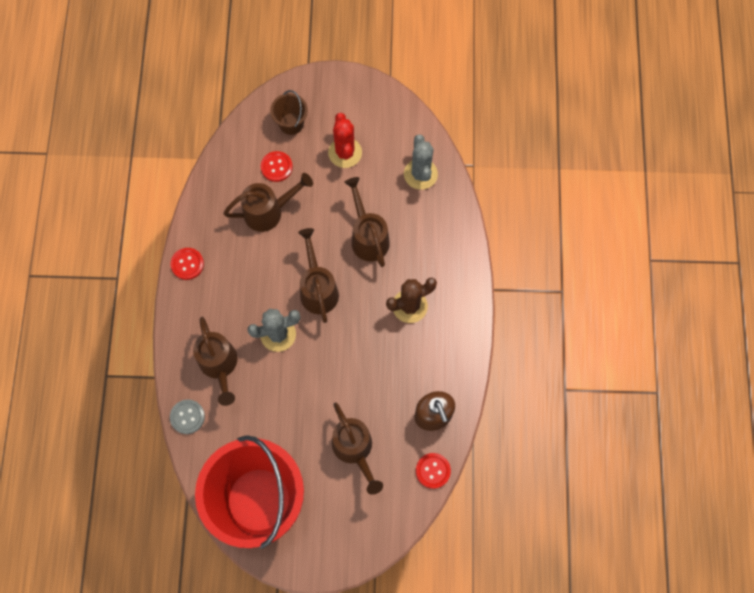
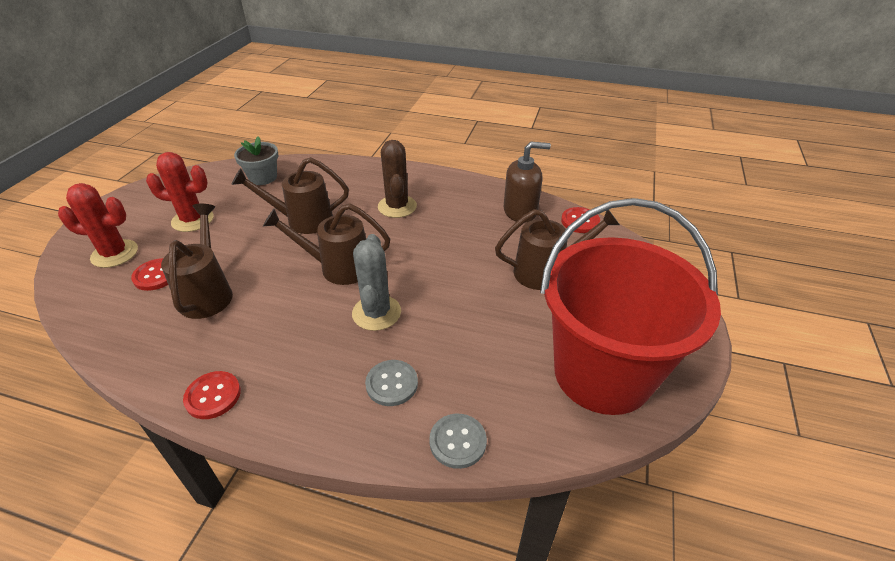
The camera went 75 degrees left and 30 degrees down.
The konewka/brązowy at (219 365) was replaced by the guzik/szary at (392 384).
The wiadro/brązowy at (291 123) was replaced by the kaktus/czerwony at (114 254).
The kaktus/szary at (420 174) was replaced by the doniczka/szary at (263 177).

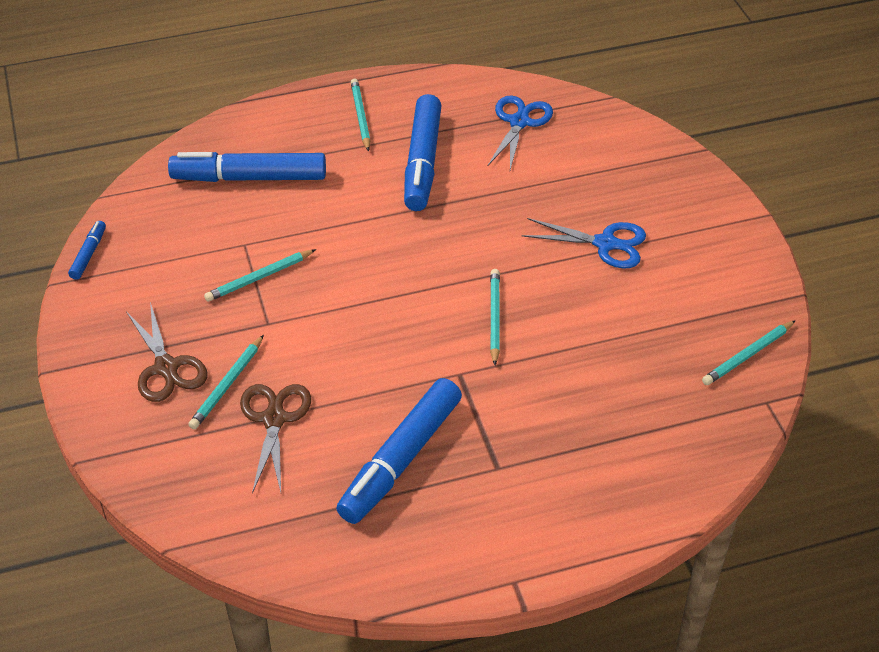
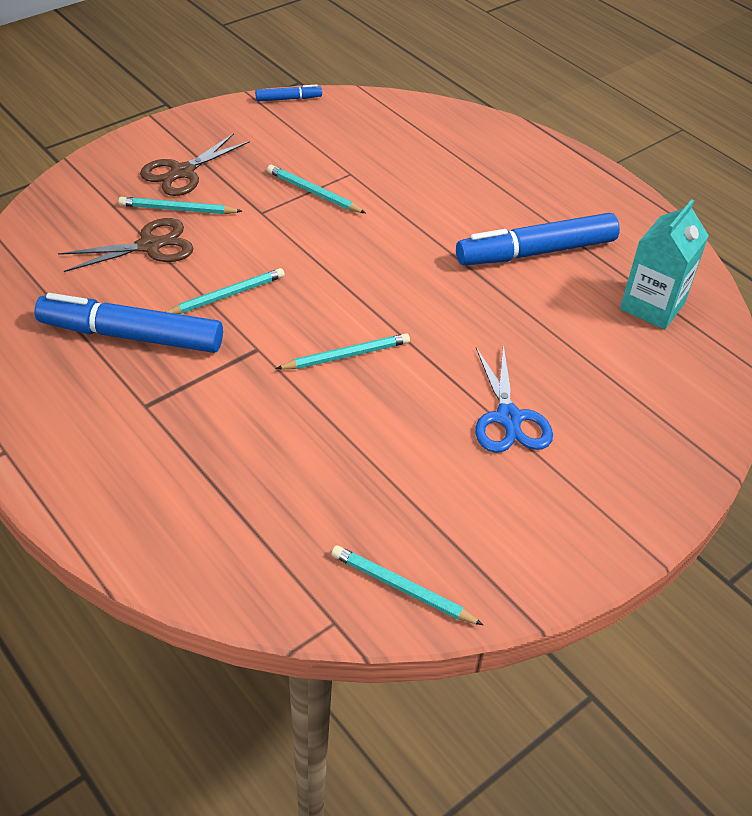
The camera went 65 degrees right and 0 degrees up.
The flamaster/niebieski at (249 177) disappeared.
The ołówek/turkusowy moved from (360 116) to (227 295).
The nożyczki/niebieski at (519 122) was replaced by the karton mleka/turkusowy at (652 306).

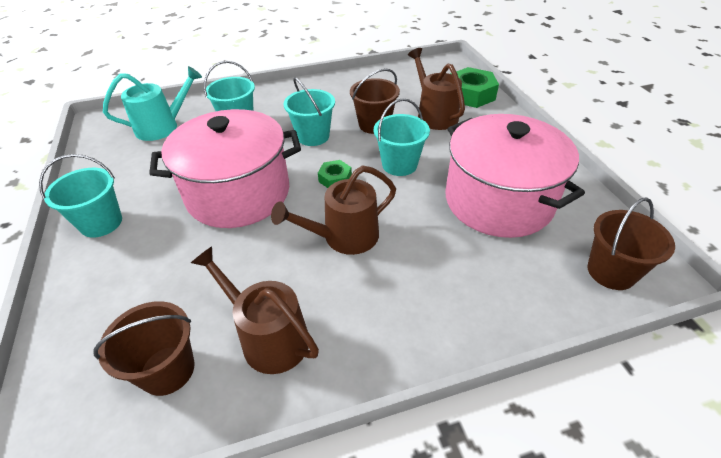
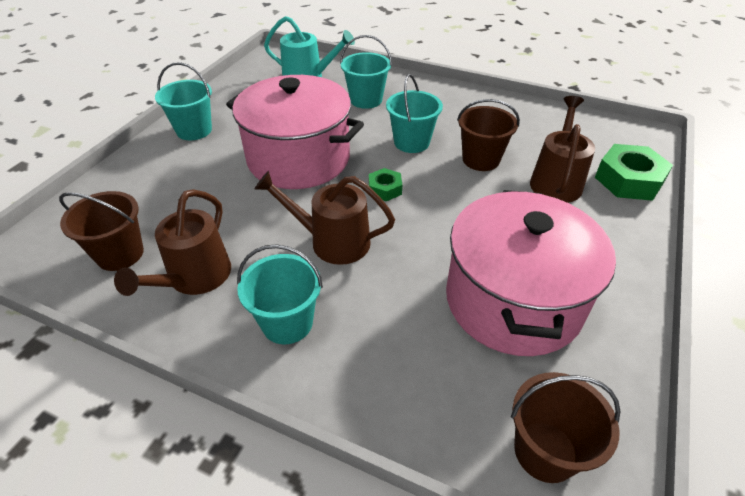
The camera went 40 degrees right and 0 degrees up.
The wiadro/turkusowy moved from (399 165) to (287 323).
The konewka/brązowy at (269 337) turned 150 degrees counterclockwise.

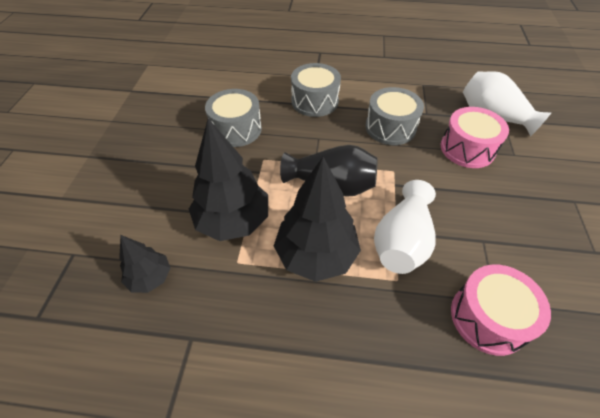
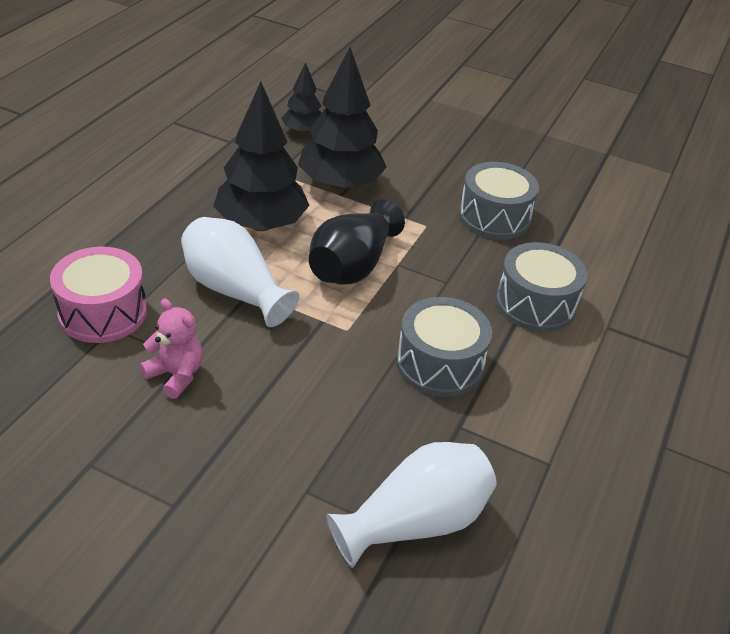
The camera went 105 degrees right and 10 degrees down.
The bęben/różowy at (467 149) disappeared.
The miś/różowy at (176 375) appeared.

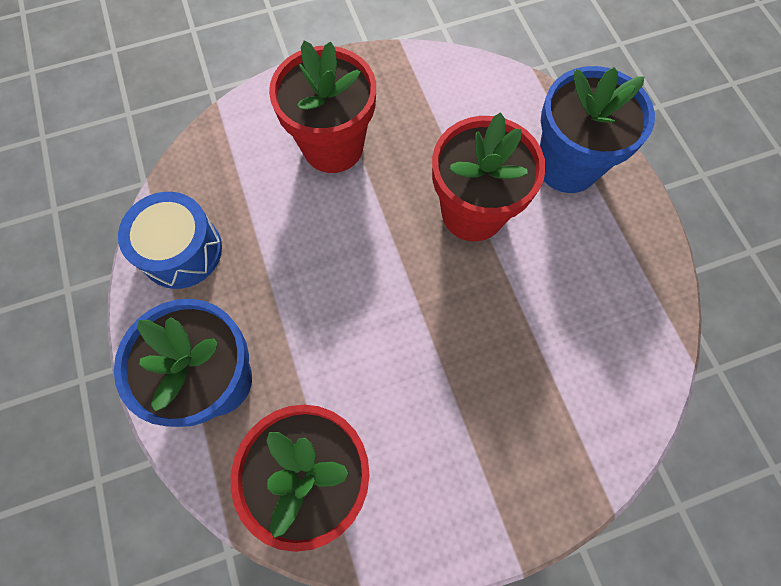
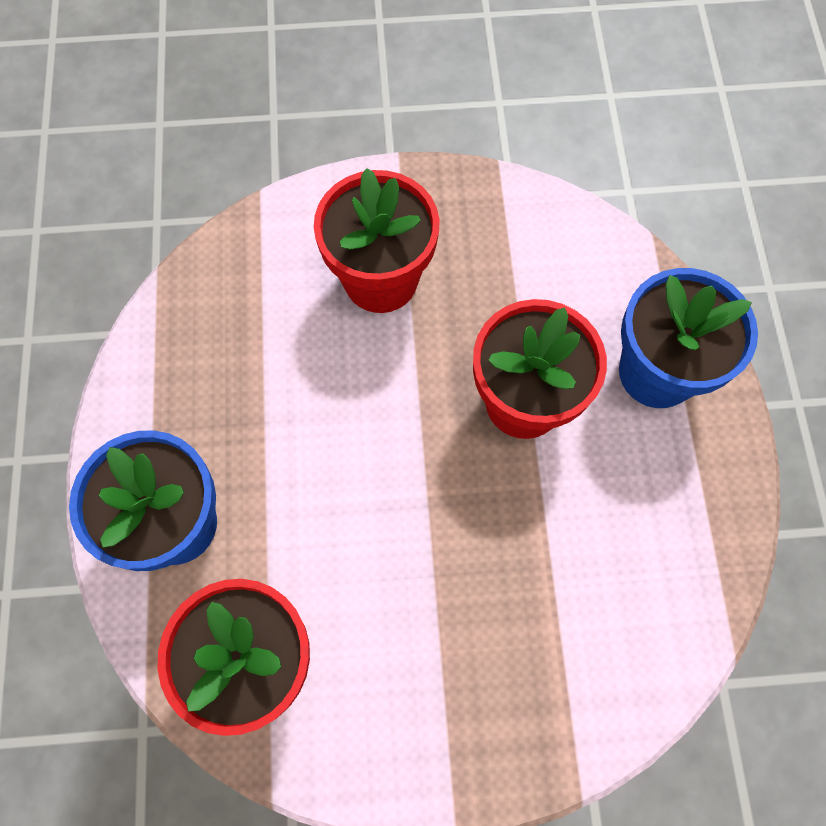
The camera went 15 degrees right and 0 degrees up.
The bęben/niebieski at (181 250) disappeared.

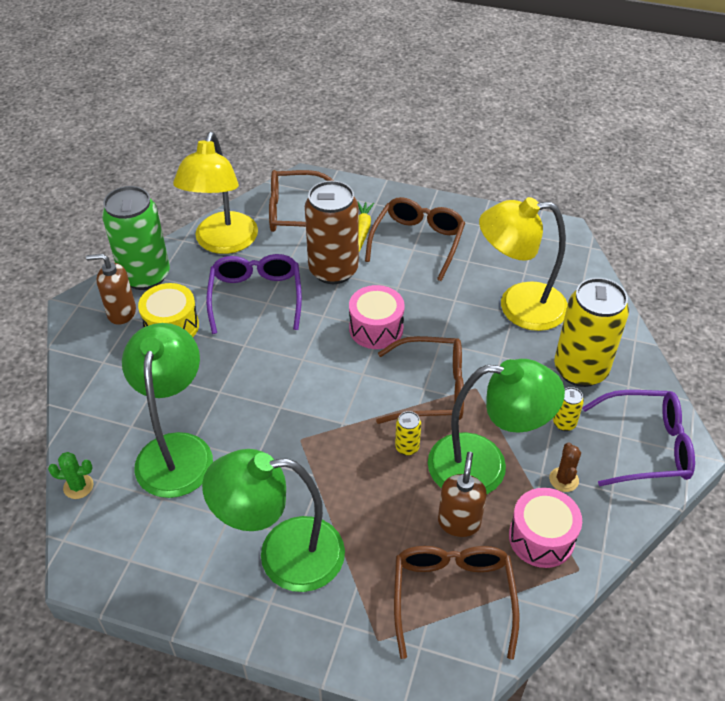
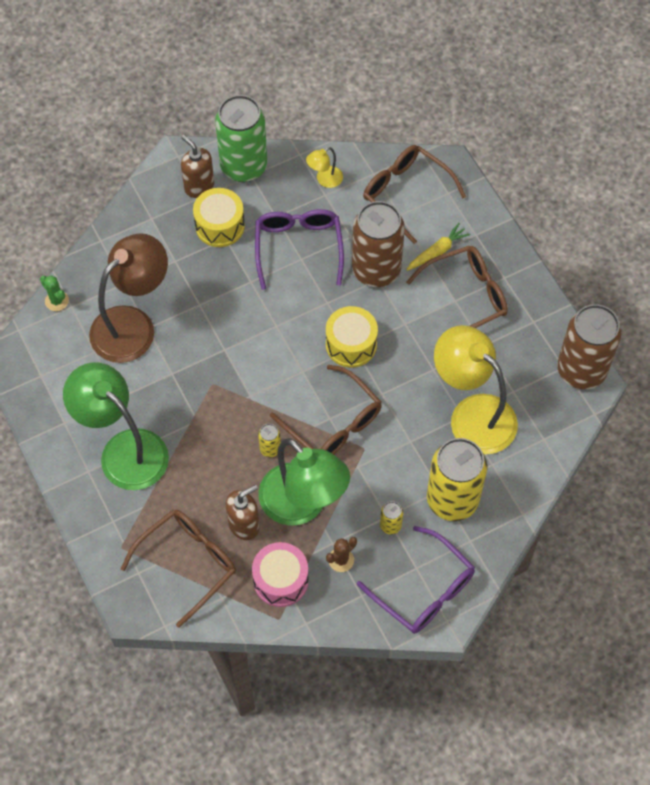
The camera went 45 degrees right and 15 degrees up.
The puszka/brązowy at (581 370) appeared.
The lampka/zielony at (176 450) became the lampka/brązowy at (133 325).
The bęben/różowy at (376 328) became the bęben/żółty at (351 344).
The okulary/fioletowy at (256 297) turned 45 degrees counterclockwise.
The lampka/żółty at (223 243) changed to 0.43 times the size.

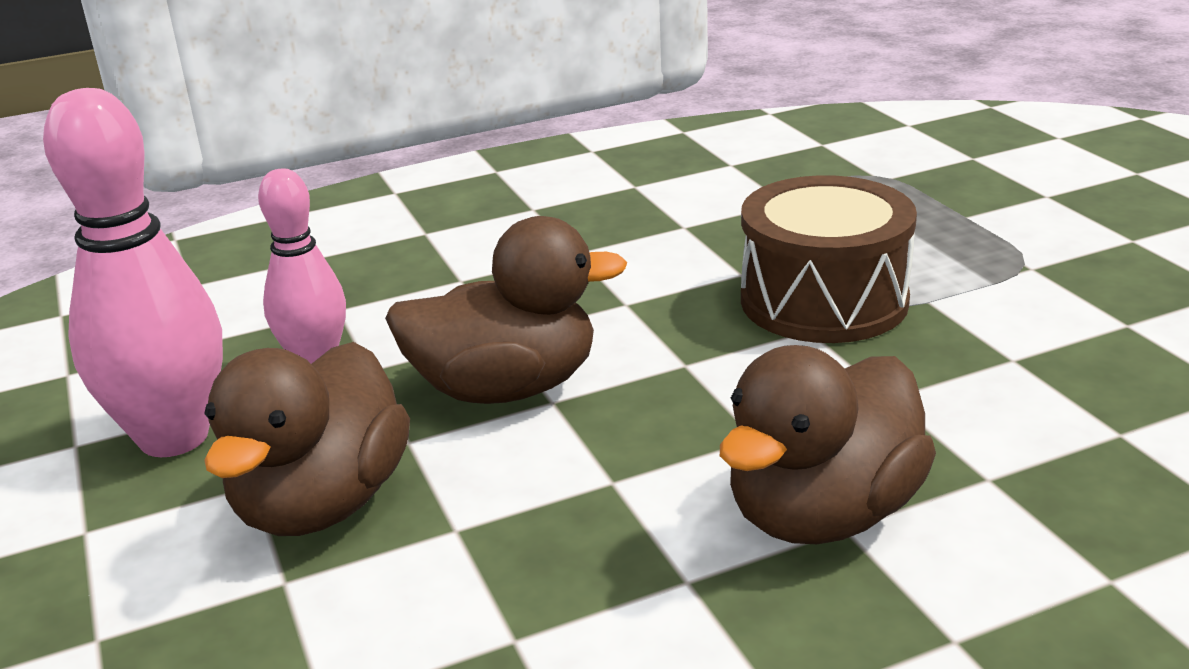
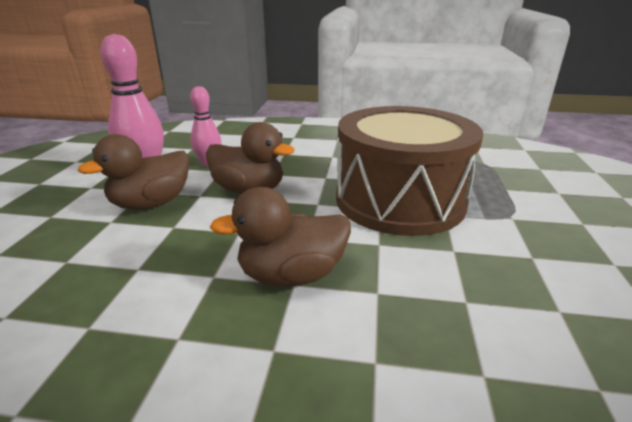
The camera went 30 degrees right and 0 degrees up.
The bęben/brązowy at (823 300) changed to 1.68 times the size.

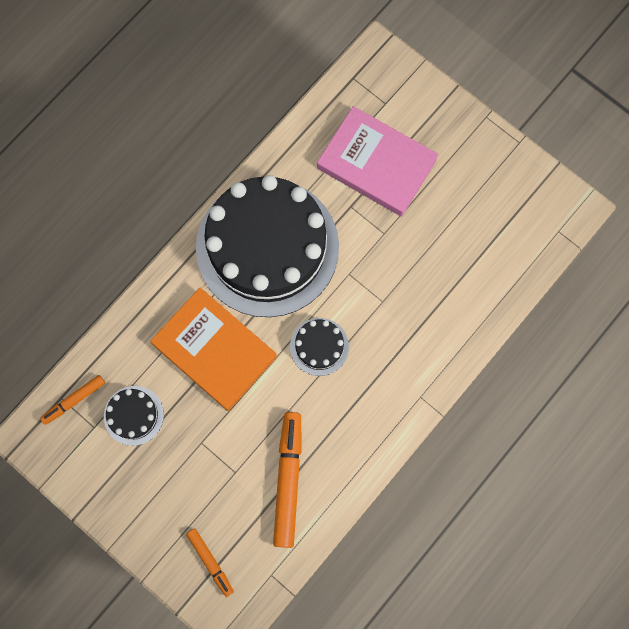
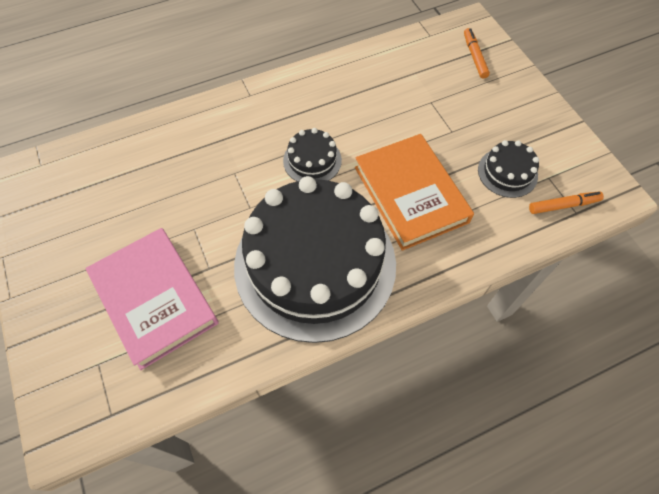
The camera went 155 degrees left and 15 degrees down.
The flamaster/pomarańczowy at (288 481) disappeared.

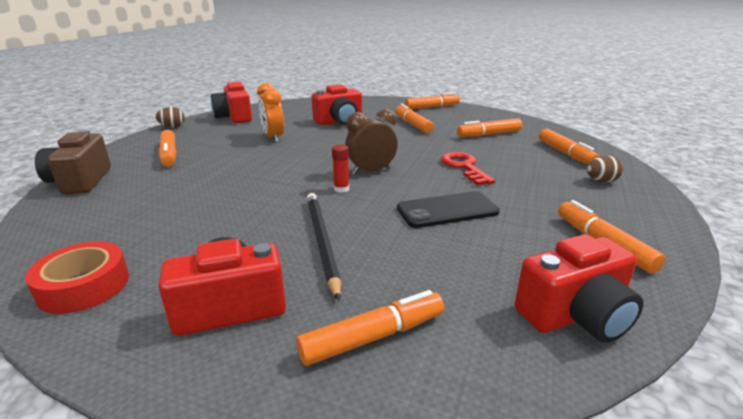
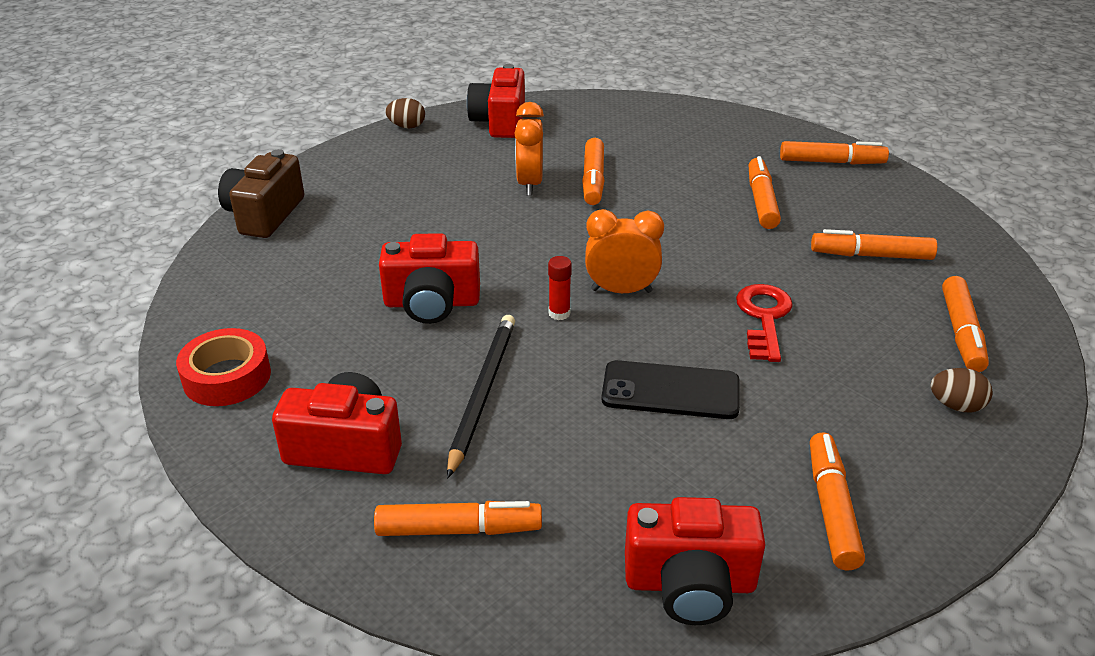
The camera went 25 degrees right and 10 degrees up.
The flamaster/pomarańczowy moved from (169 154) to (593 179).
The aparat fotograficzny/czerwony moved from (339 121) to (432 303).
The budzik/brązowy at (371 171) became the budzik/pomarańczowy at (621 290).

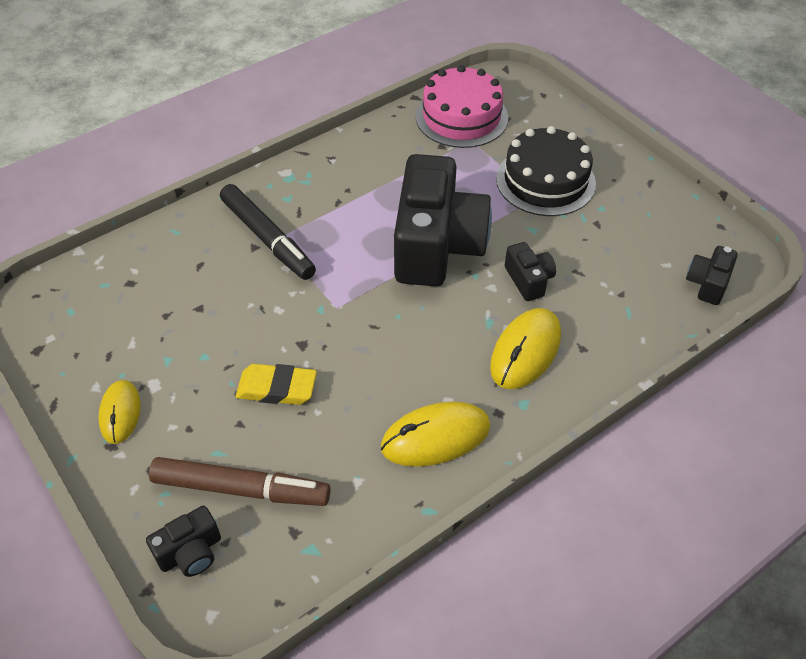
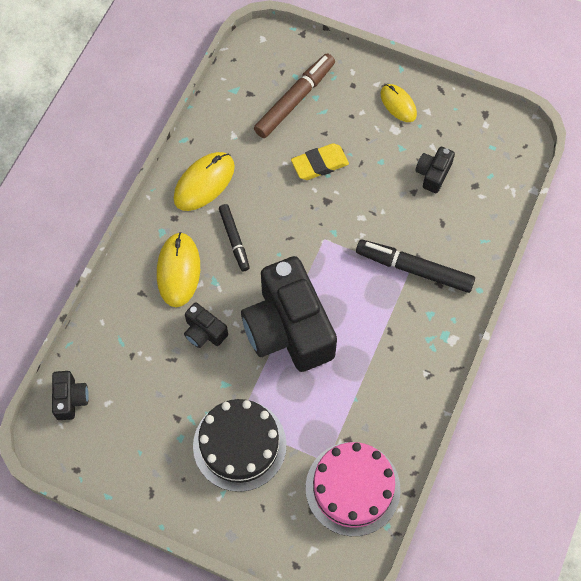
The camera went 150 degrees right and 15 degrees up.
The flamaster/czarny at (234 240) appeared.
The aparat fotograficzny/czarny moved from (190 552) to (433 174).
The flamaster/brązowy at (241 488) turned 150 degrees clockwise.

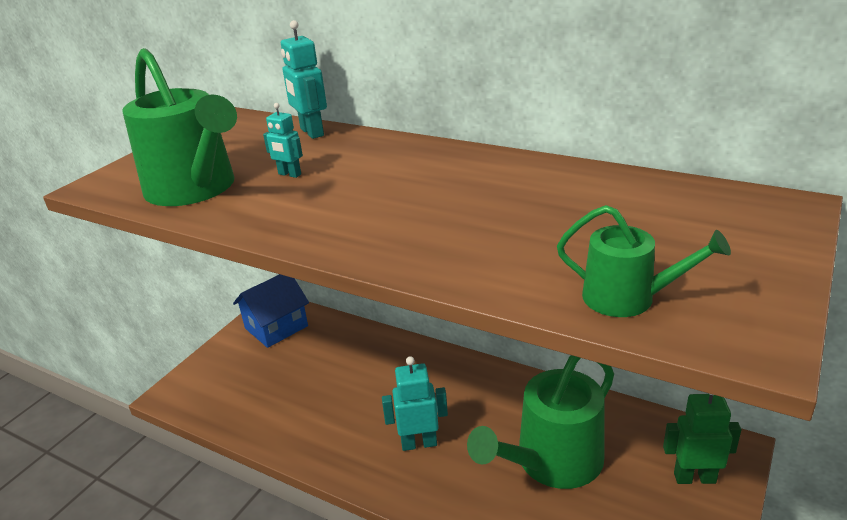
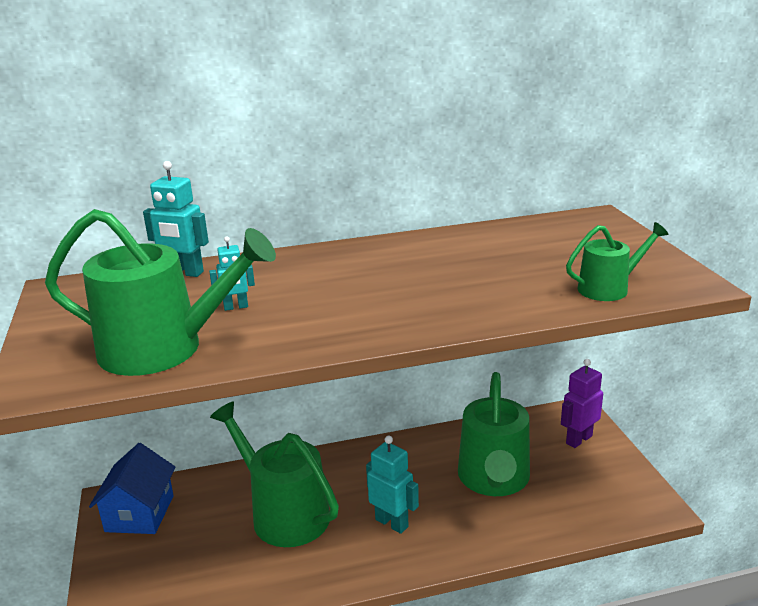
The camera went 45 degrees left and 5 degrees down.
The konewka/zielony at (284 513) appeared.
The robot/zielony at (694 477) became the robot/fioletowy at (578 439).
The robot/turkusowy at (419 443) turned 90 degrees clockwise.

